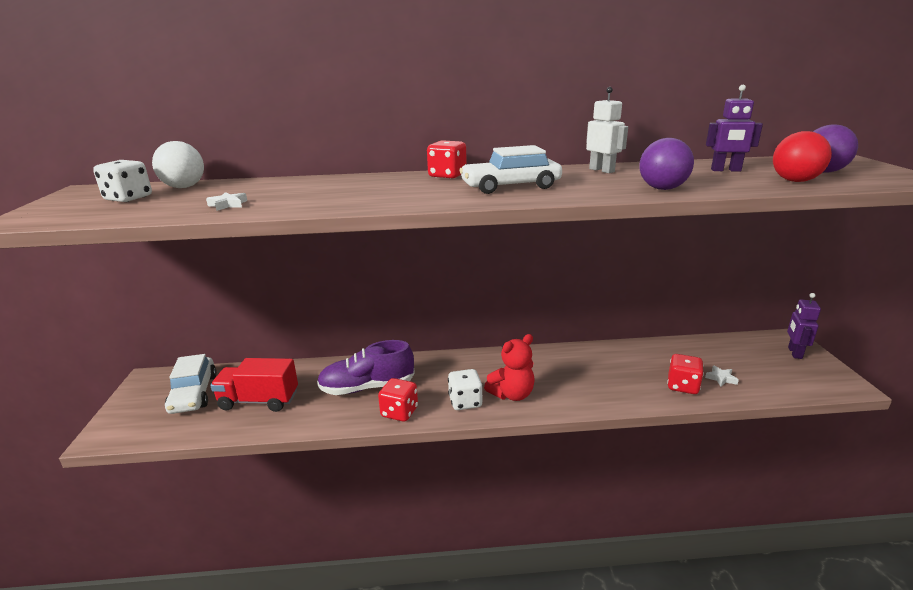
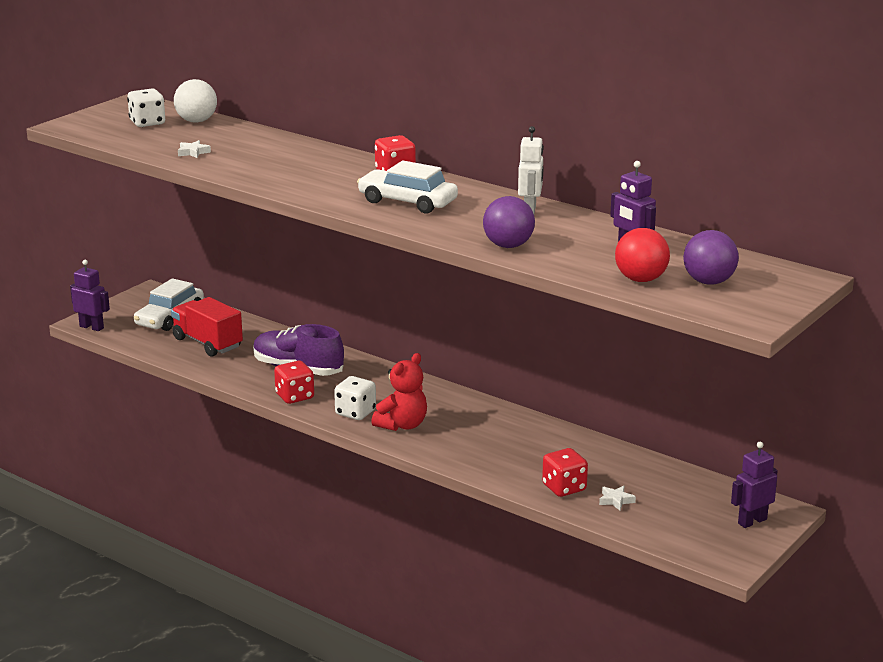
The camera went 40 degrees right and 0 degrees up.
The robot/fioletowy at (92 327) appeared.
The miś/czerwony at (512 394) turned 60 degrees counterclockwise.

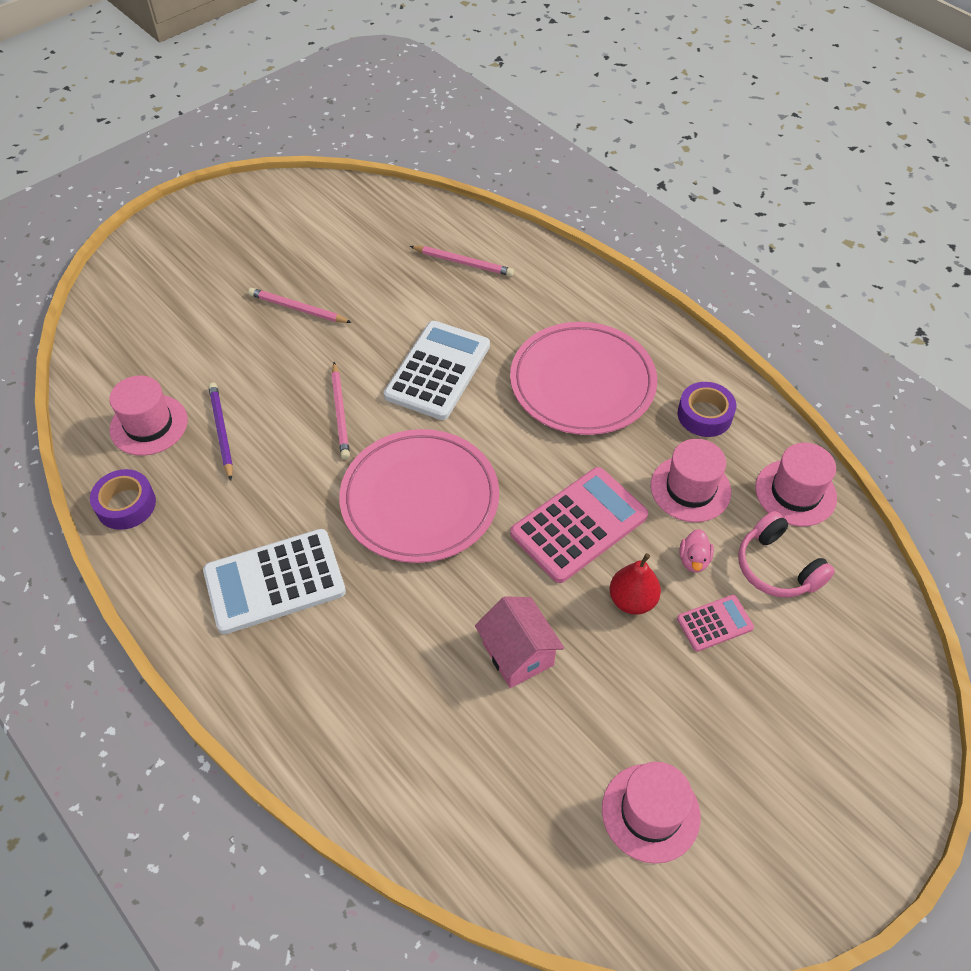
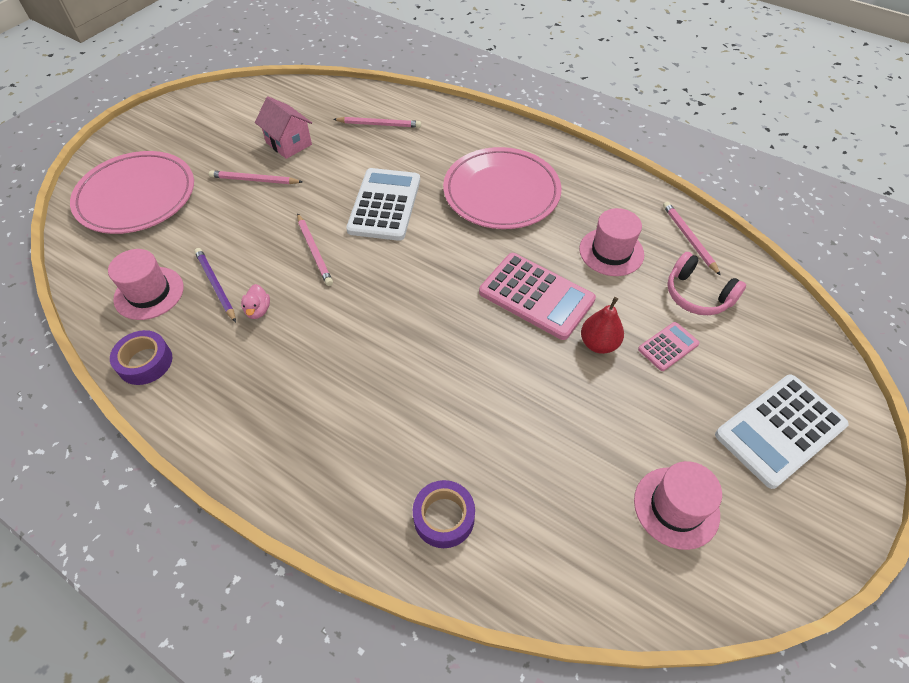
The camera went 15 degrees left and 0 degrees up.
The kalkulator/biały moved from (275 582) to (780 430).
The talerz/różowy moved from (420 499) to (136 197).
The domek/różowy moved from (518 654) to (289 143).
The taśma klejąca/fioletowy moved from (704 415) to (444 517).
The kaczka/różowy moved from (693 560) to (258 310).
The kapelusz/różowy at (795 492) was replaced by the ołówek/różowy at (689 239).
The kalkulator/różowy at (579 525) turned 90 degrees clockwise.

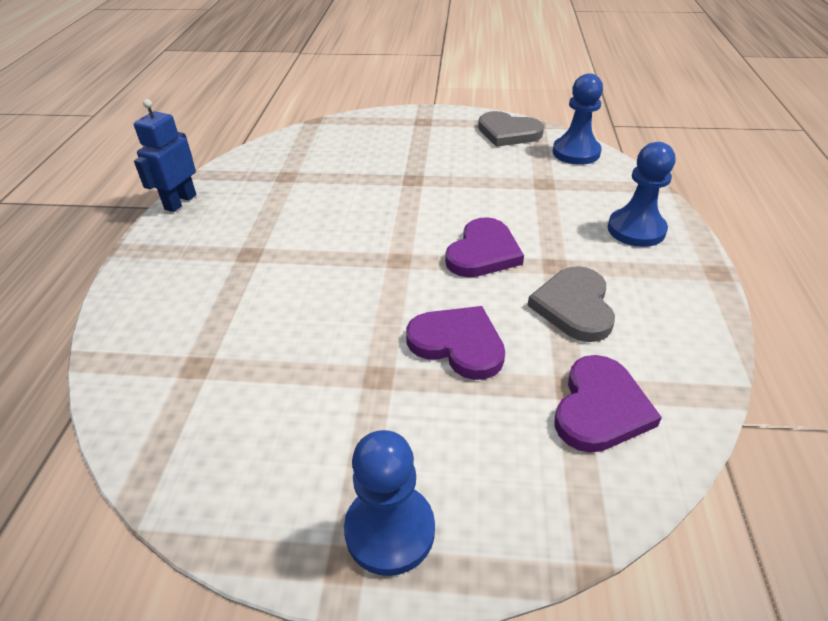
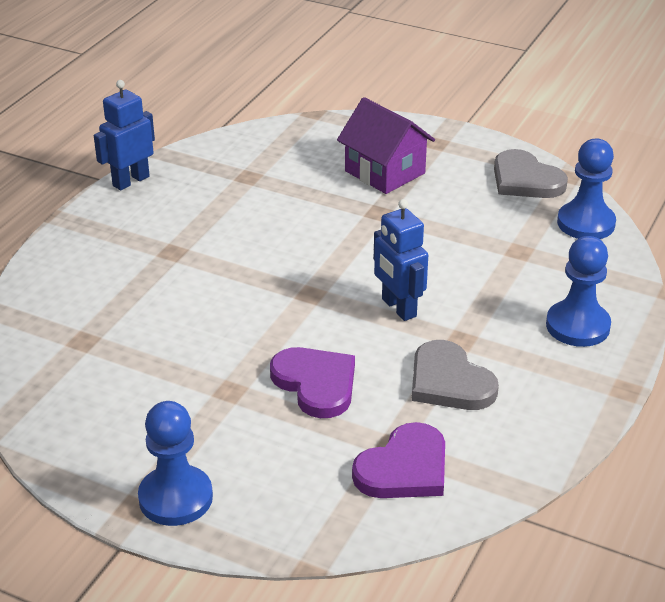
The camera went 20 degrees right and 5 degrees down.
The domek/fioletowy at (385 172) appeared.
The serce/fioletowy at (483 252) was replaced by the robot/niebieski at (398 308).
The serce/szary at (574 306) turned 60 degrees counterclockwise.

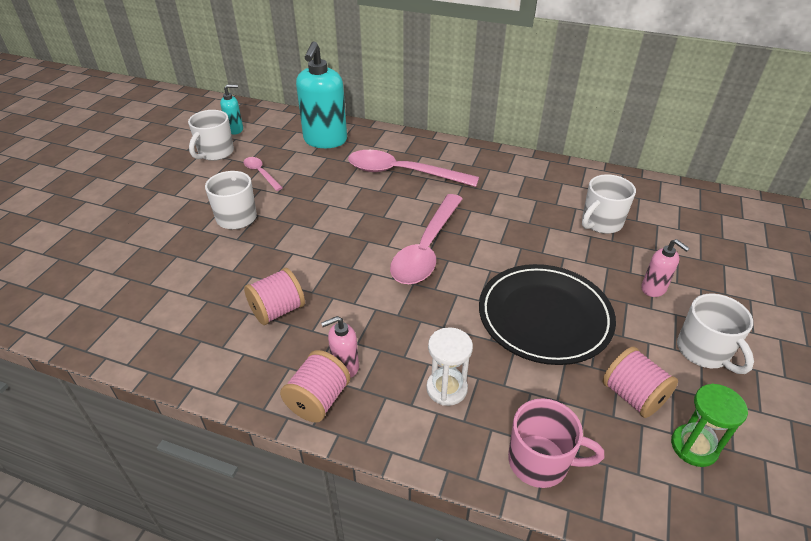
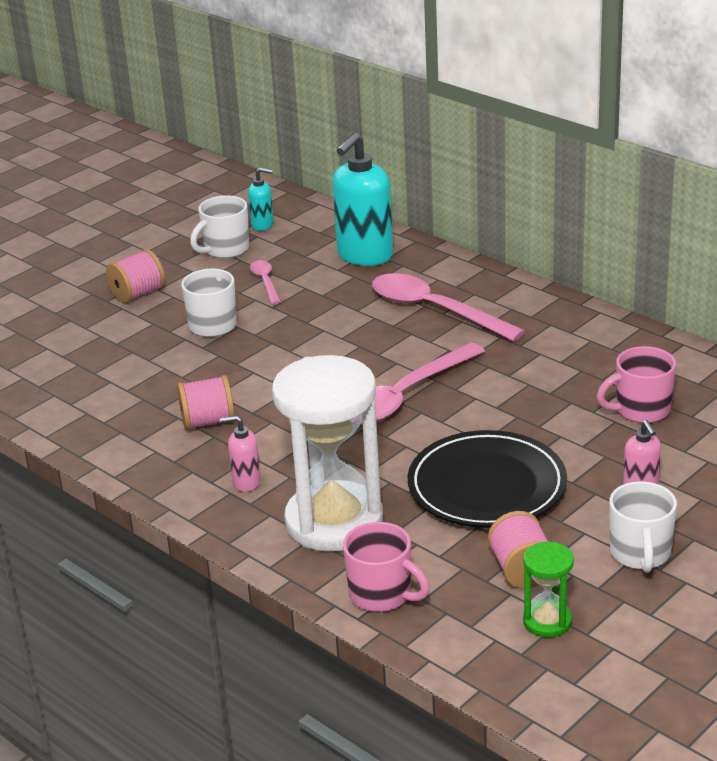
The camera went 25 degrees right and 10 degrees down.
The szpulka/różowy moved from (318 400) to (138 294).
The kubek/biały at (601 223) became the kubek/różowy at (641 410).
The klepsydra/biały at (446 388) changed to 2.20 times the size.

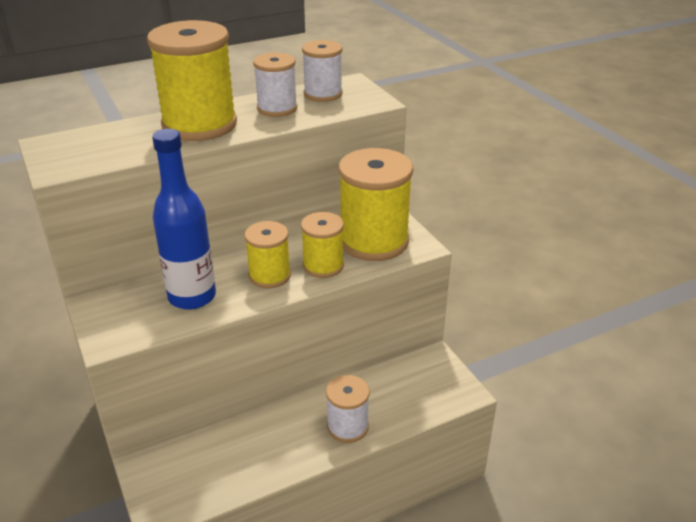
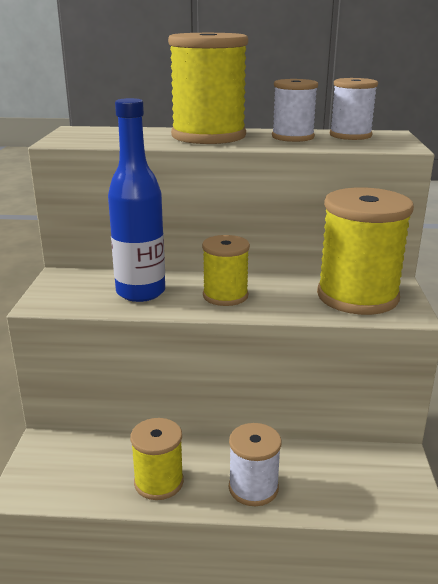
The camera went 30 degrees right and 10 degrees down.
The szpulka/żółty moved from (323 266) to (159 482).

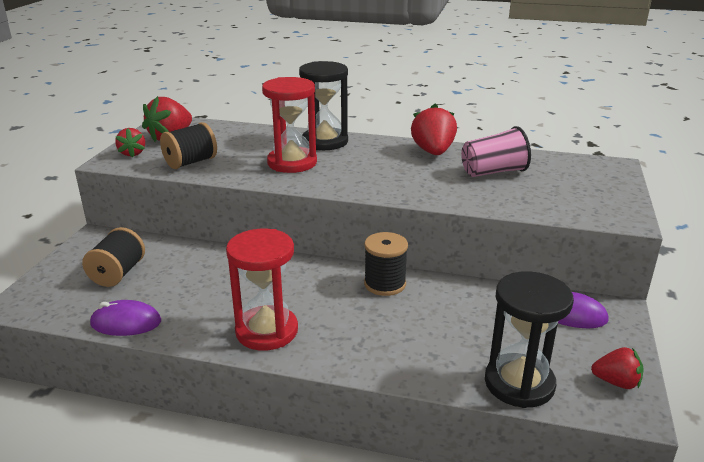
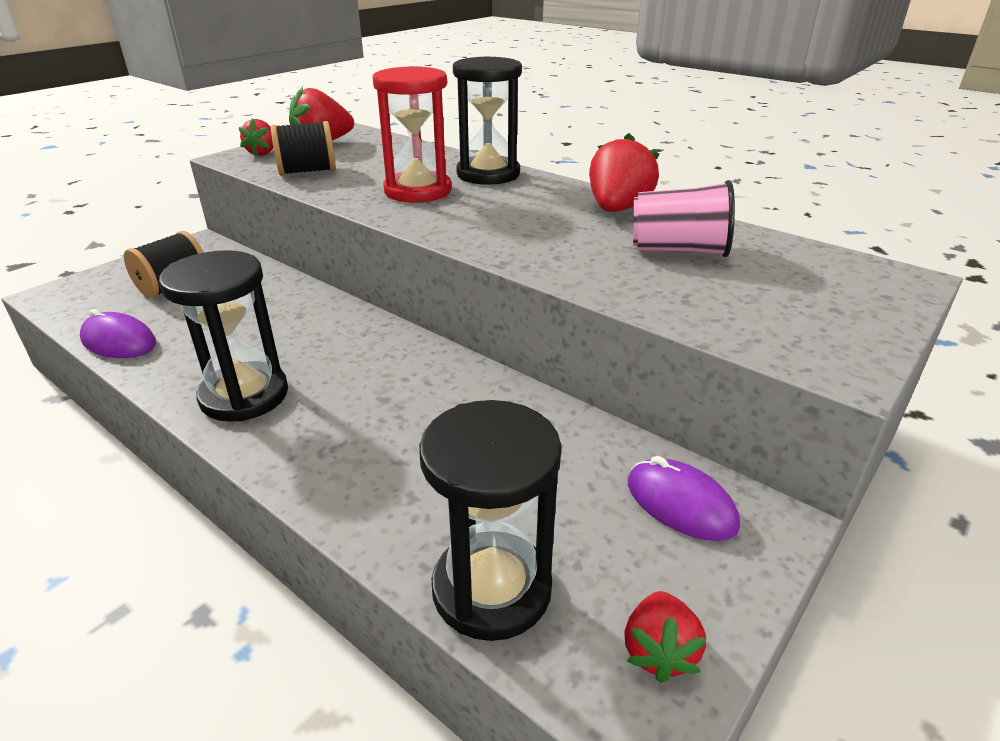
The camera went 25 degrees right and 5 degrees up.
The szpulka/czarny at (385 284) disappeared.
The klepsydra/czerwony at (267 331) became the klepsydra/czarny at (244 395).
The truskawka/czerwony at (616 382) turned 60 degrees clockwise.

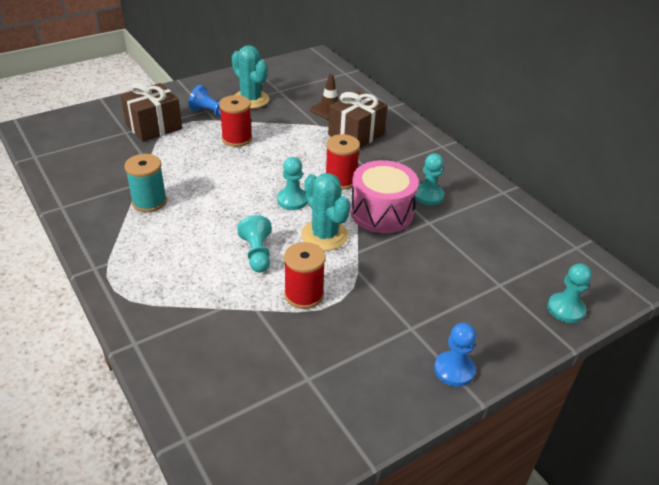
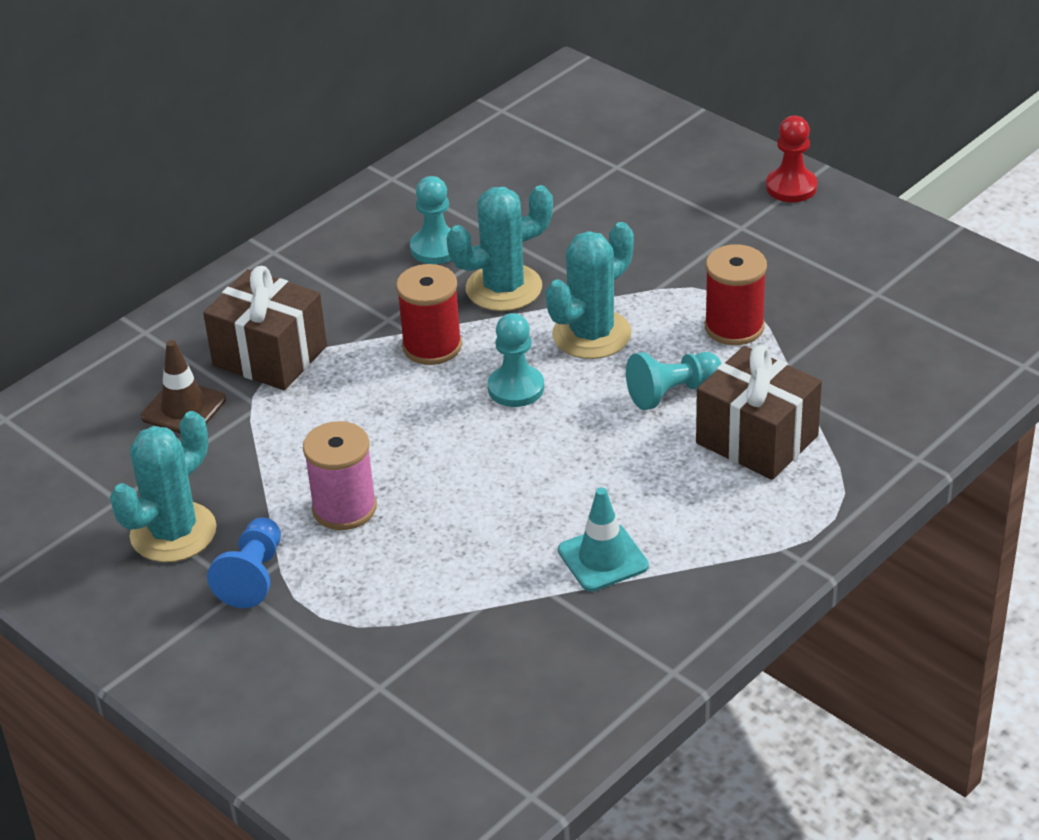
The camera went 100 degrees left and 0 degrees up.
The pionek/turkusowy at (565 309) disappeared.
The prezent/brązowy moved from (154 127) to (757 439).
The szpulka/turkusowy at (149 202) was replaced by the pachołek/turkusowy at (603 558).
The bęben/różowy at (381 212) was replaced by the kaktus/turkusowy at (504 288).
The szpulka/czerwony at (237 139) became the szpulka/różowy at (344 508).
The pionek/niebieski at (454 370) became the pionek/czerwony at (791 187).

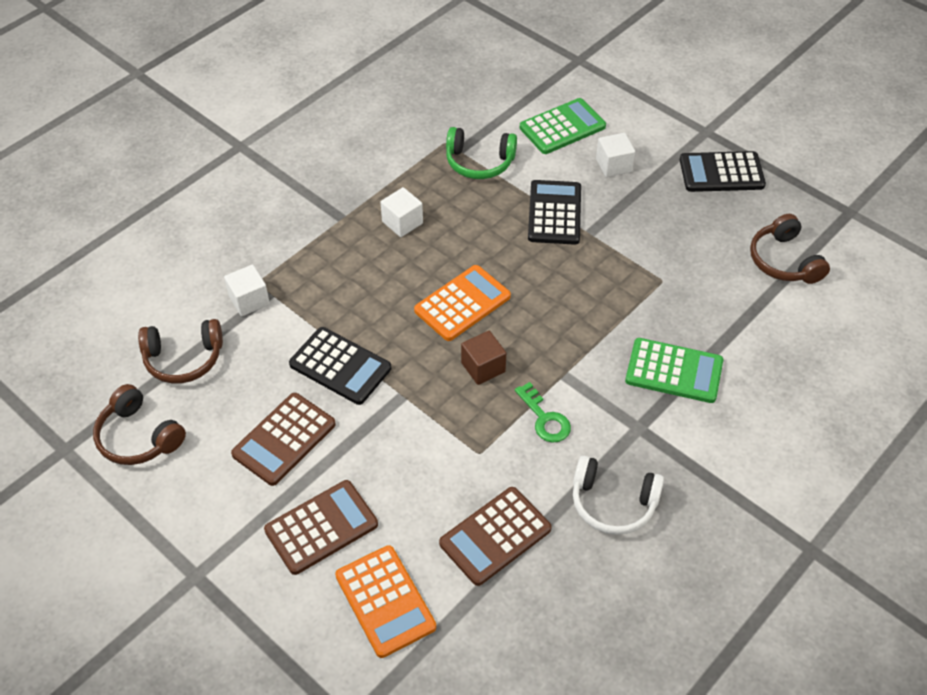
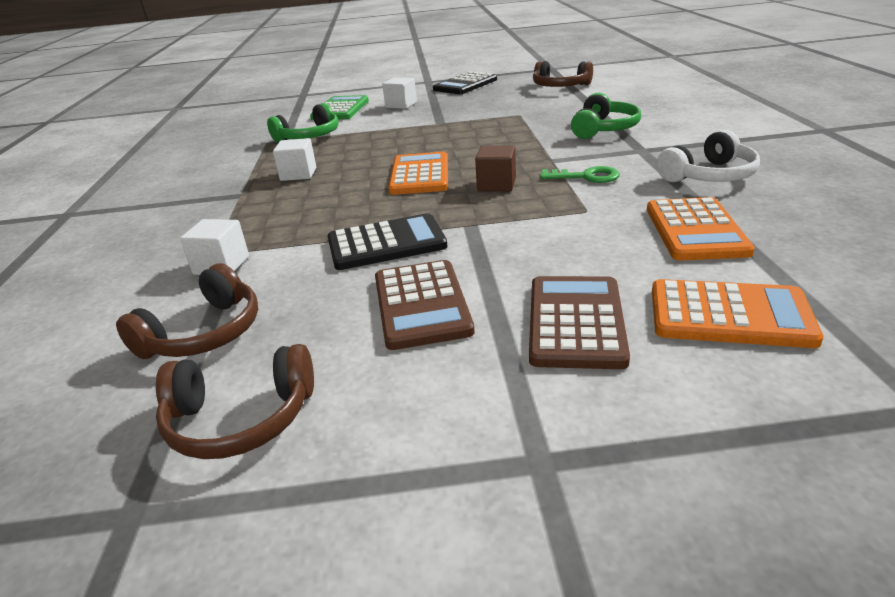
The camera went 45 degrees left and 20 degrees down.
The kalkulator/czarny at (554 213) disappeared.
The kalkulator/zielony at (674 371) was replaced by the słuchawki/zielony at (604 129).
The kalkulator/brązowy at (495 536) became the kalkulator/pomarańczowy at (695 230).

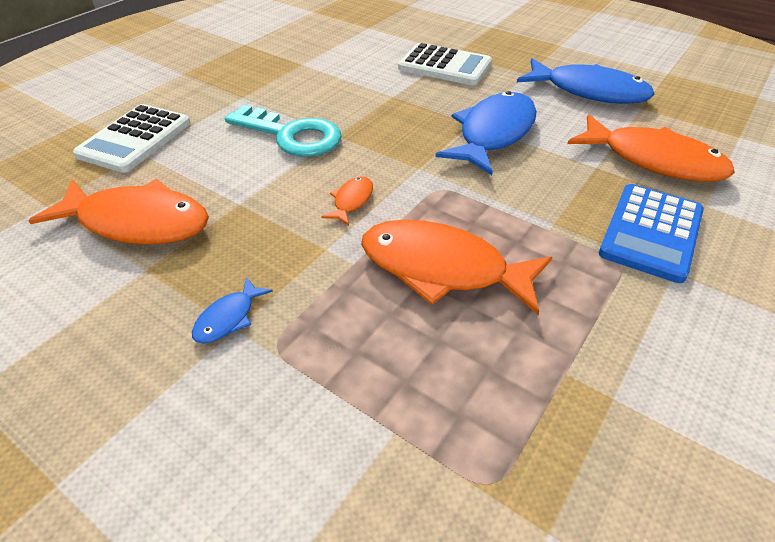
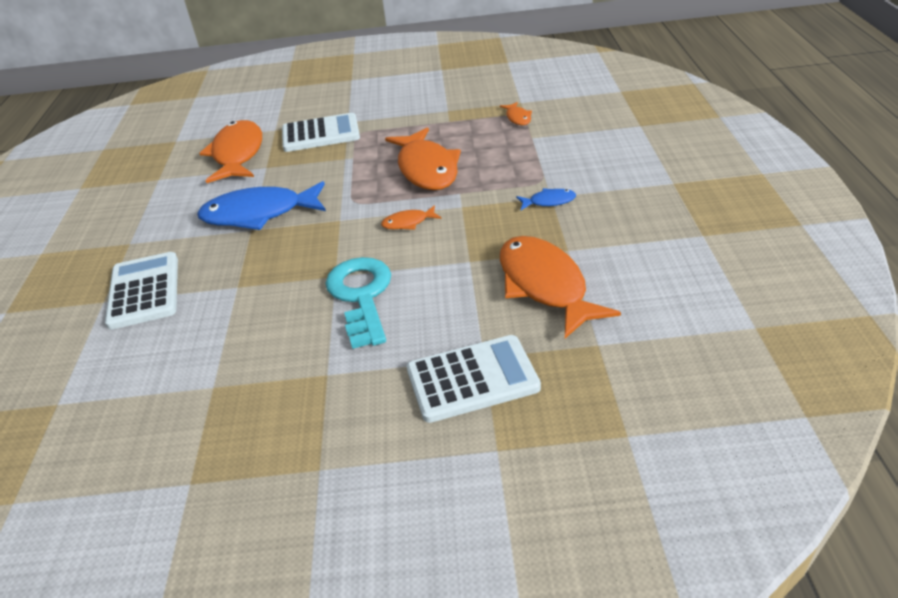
The camera went 125 degrees left and 5 degrees down.
The ryba/niebieski at (589 91) disappeared.
The ryba/pomarańczowy at (518 118) appeared.
The kalkulator/niebieski at (651 232) became the kalkulator/biały at (321 134).

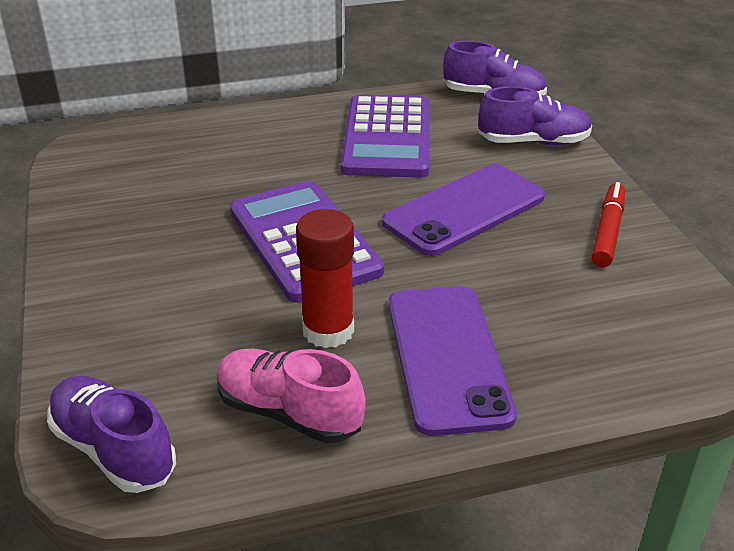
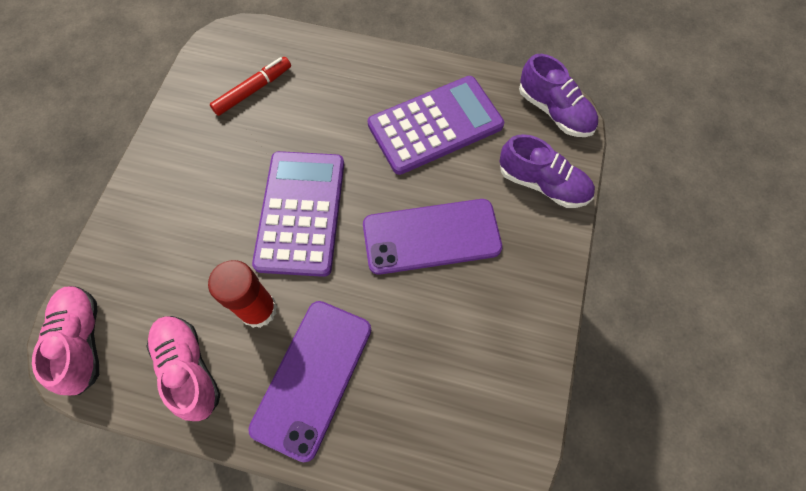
The camera went 30 degrees right and 30 degrees up.
The flamaster/czerwony moved from (607 232) to (253 90).
The but/fioletowy at (114 450) became the but/różowy at (82 342).
The kalkulator/fioletowy at (387 138) turned 150 degrees counterclockwise.

